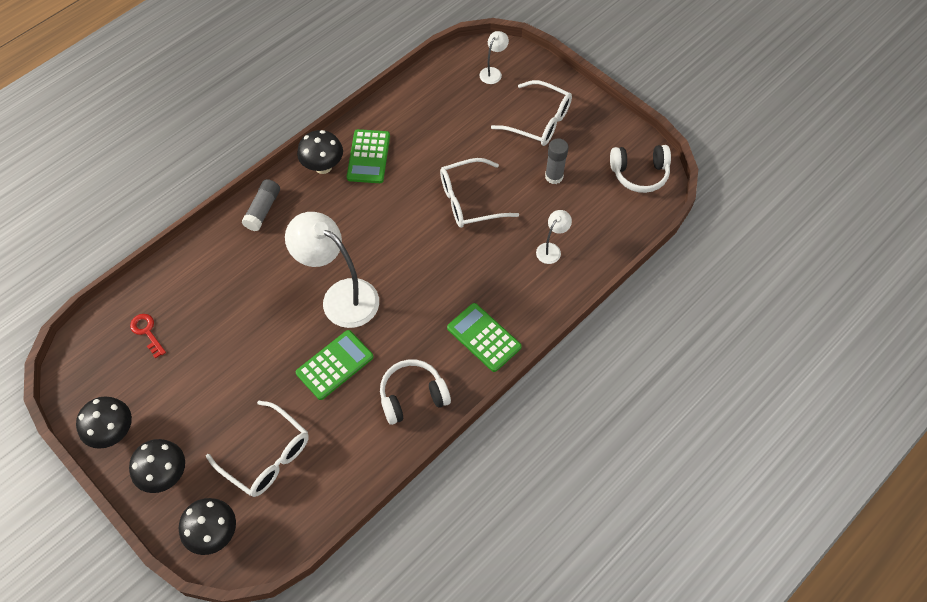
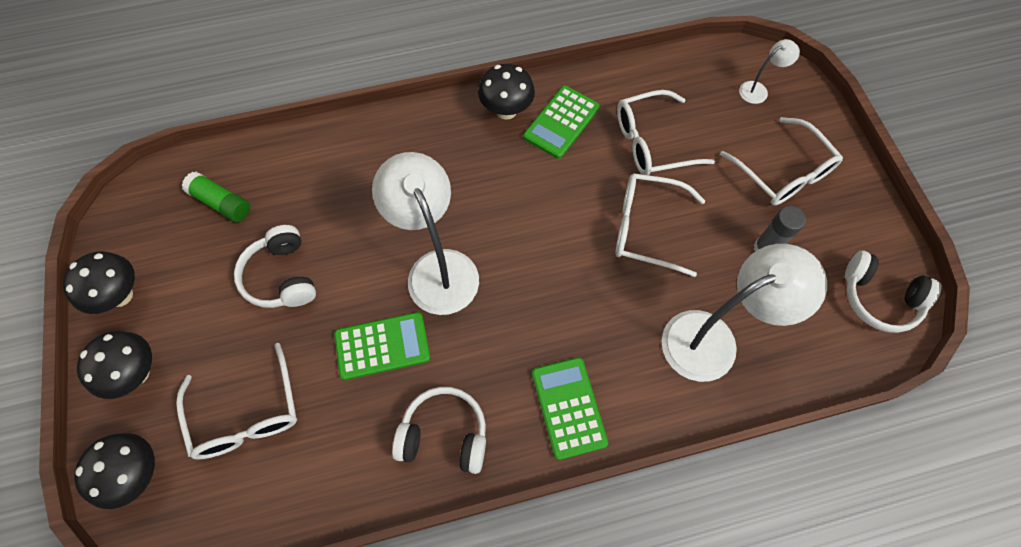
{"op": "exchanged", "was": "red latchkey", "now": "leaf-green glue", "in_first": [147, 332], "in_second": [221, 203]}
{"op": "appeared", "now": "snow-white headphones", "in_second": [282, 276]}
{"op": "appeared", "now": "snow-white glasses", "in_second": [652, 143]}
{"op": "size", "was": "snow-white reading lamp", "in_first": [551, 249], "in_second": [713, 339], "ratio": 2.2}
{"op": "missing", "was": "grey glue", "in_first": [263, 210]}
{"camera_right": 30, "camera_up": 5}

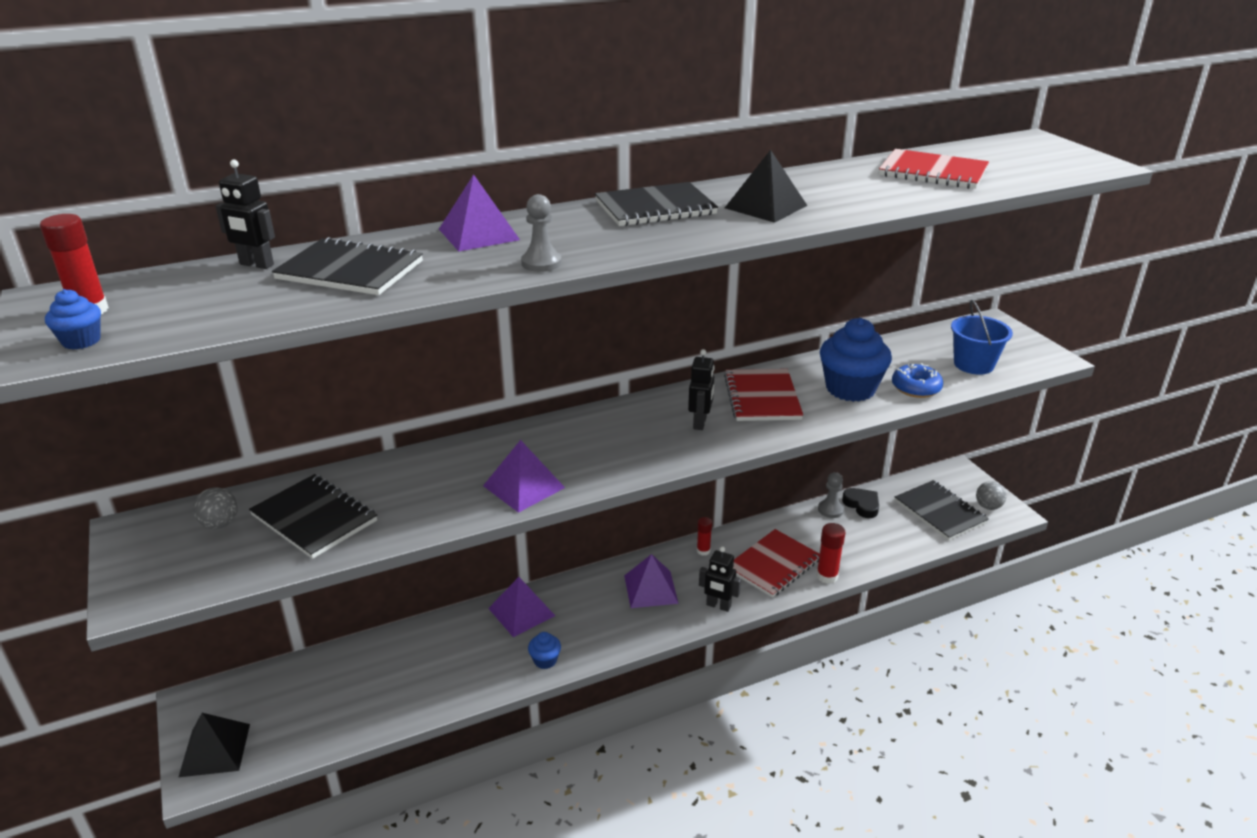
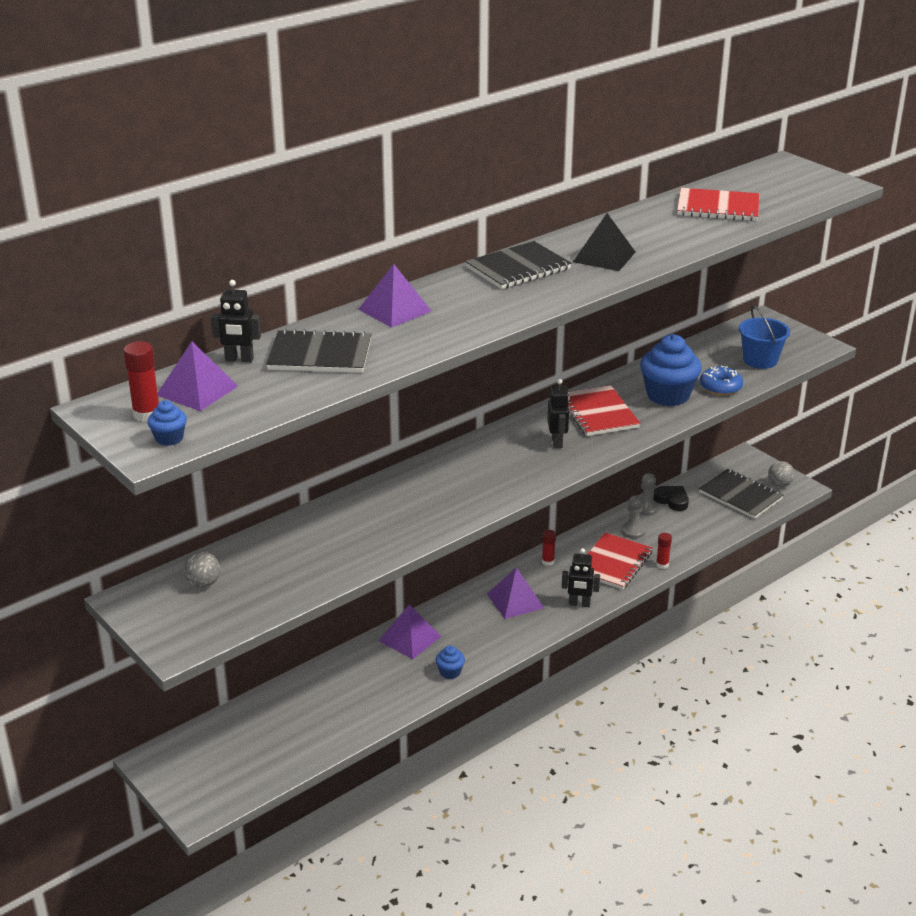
{"op": "relocated", "was": "purple pyramid", "in_first": [523, 486], "in_second": [197, 390]}
{"op": "relocated", "was": "grey game pawn", "in_first": [541, 263], "in_second": [633, 531]}
{"op": "size", "was": "red glue", "in_first": [827, 576], "in_second": [662, 565], "ratio": 0.66}
{"op": "missing", "was": "jet-black pyramid", "in_first": [215, 750]}
{"op": "missing", "was": "jet-black exercise book", "in_first": [314, 518]}
{"camera_right": -15, "camera_up": 0}

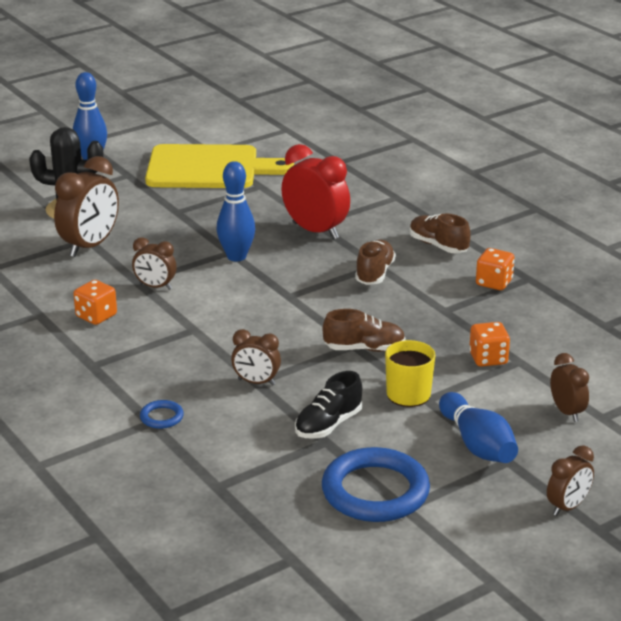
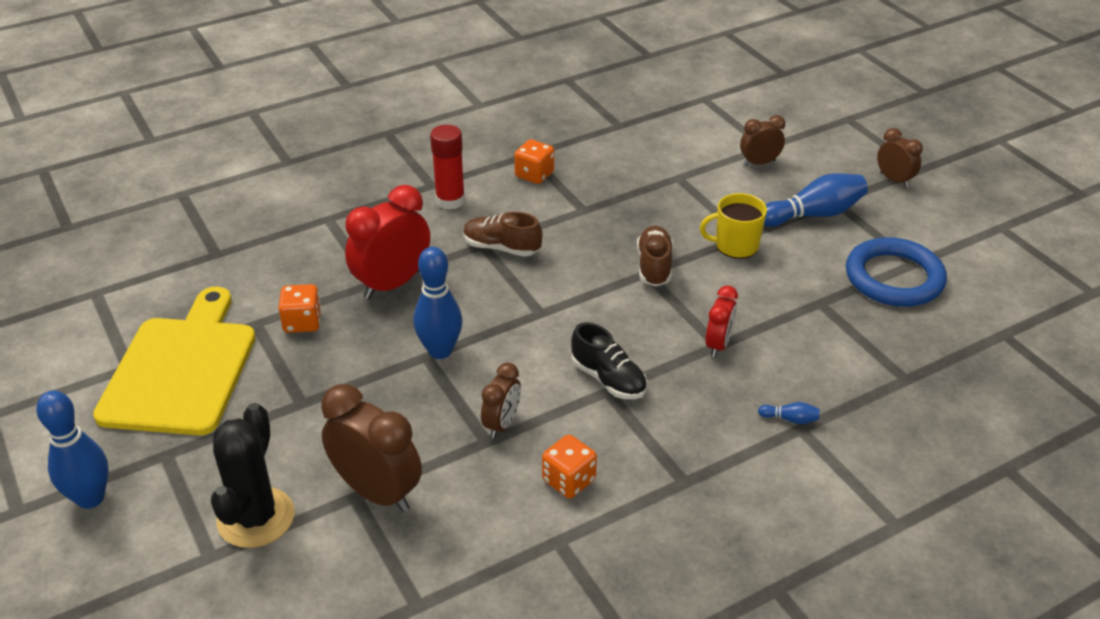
{"op": "relocated", "was": "orange game die", "in_first": [488, 358], "in_second": [302, 322]}
{"op": "exchanged", "was": "dark brown shoe", "now": "red glue", "in_first": [438, 246], "in_second": [450, 201]}
{"op": "relocated", "was": "jet-black shoe", "in_first": [328, 425], "in_second": [608, 379]}
{"op": "colour", "was": "dark brown clock", "now": "red clock", "in_first": [256, 382], "in_second": [718, 345]}
{"op": "exchanged", "was": "blue ring", "now": "blue skittle", "in_first": [161, 417], "in_second": [790, 419]}
{"camera_right": -85, "camera_up": 10}

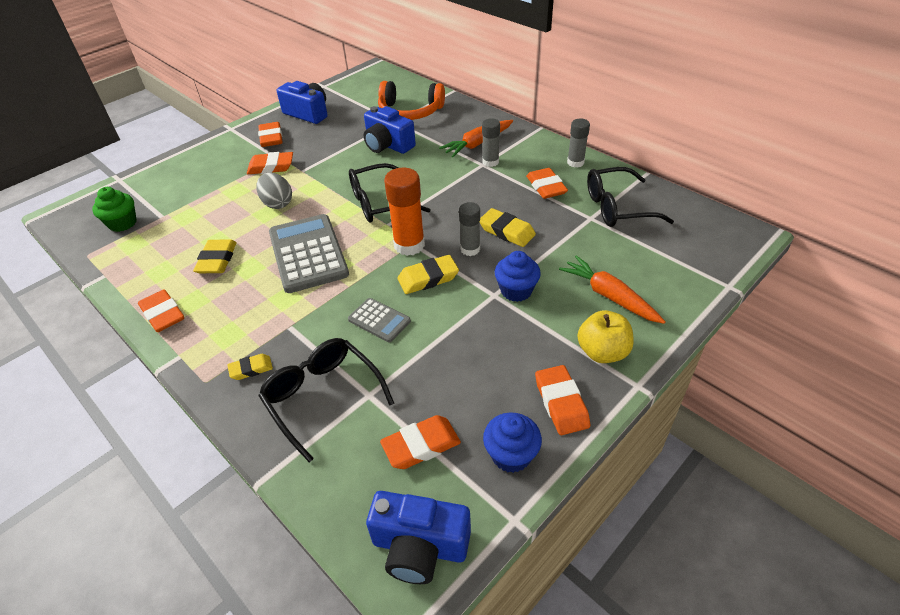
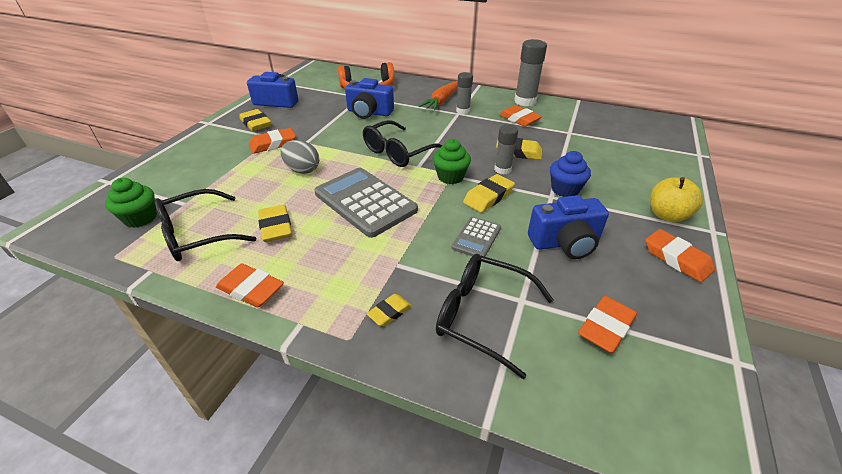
{"op": "relocated", "was": "jet-black glasses", "in_first": [617, 207], "in_second": [198, 235]}
{"op": "colour", "was": "orange gum eraser", "now": "bright yellow gum eraser", "in_first": [271, 138], "in_second": [256, 123]}
{"op": "exchanged", "was": "orange glue", "now": "leaf-green fairy cake", "in_first": [409, 245], "in_second": [450, 177]}
{"op": "spun", "was": "grey pocket calculator", "in_first": [379, 320], "in_second": [476, 238], "clockwise": 105}
{"op": "size", "was": "grey glue", "in_first": [575, 162], "in_second": [525, 101], "ratio": 1.61}
{"op": "relocated", "was": "blue compact camera", "in_first": [419, 546], "in_second": [565, 243]}
{"op": "missing", "was": "blue fairy cake", "in_first": [511, 455]}
{"op": "missing", "was": "orange carrot", "in_first": [609, 296]}
{"camera_right": -25, "camera_up": -5}

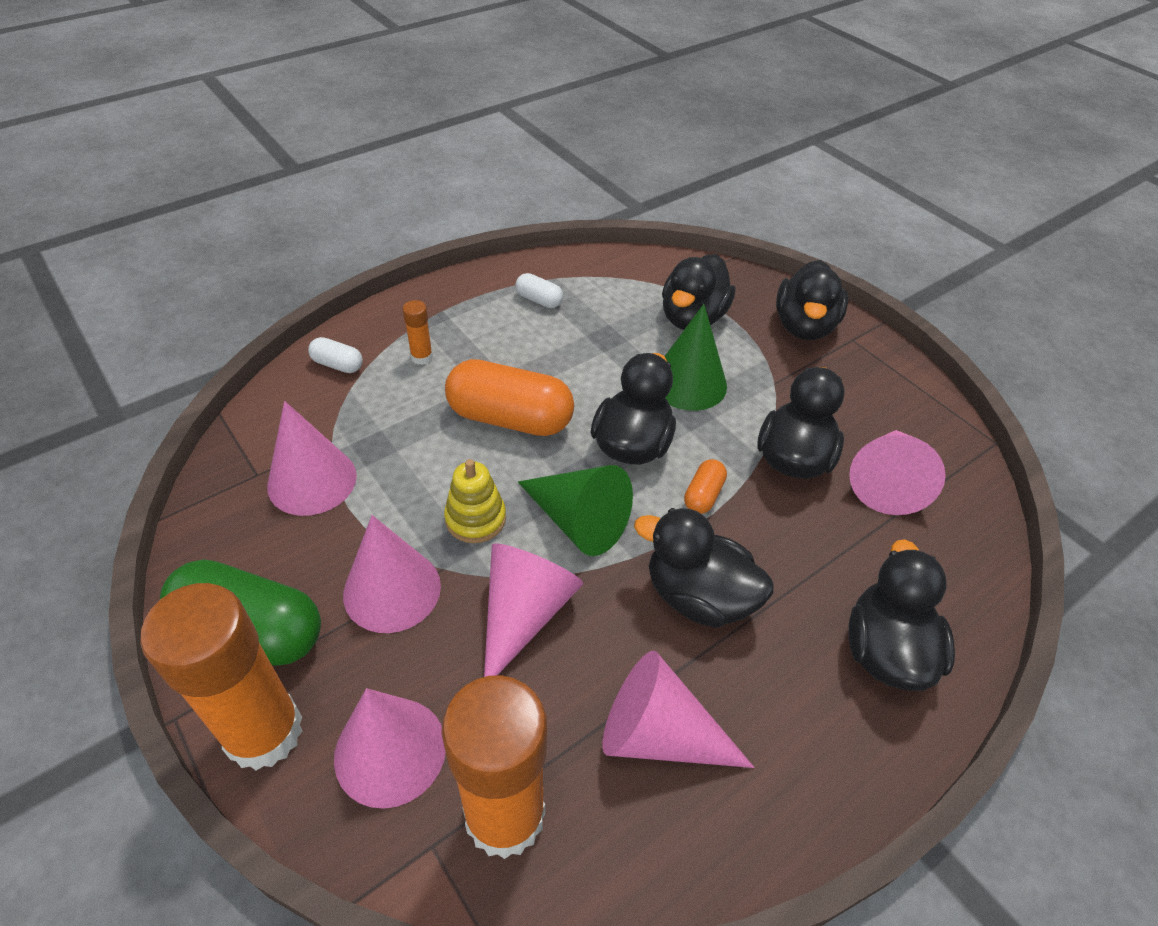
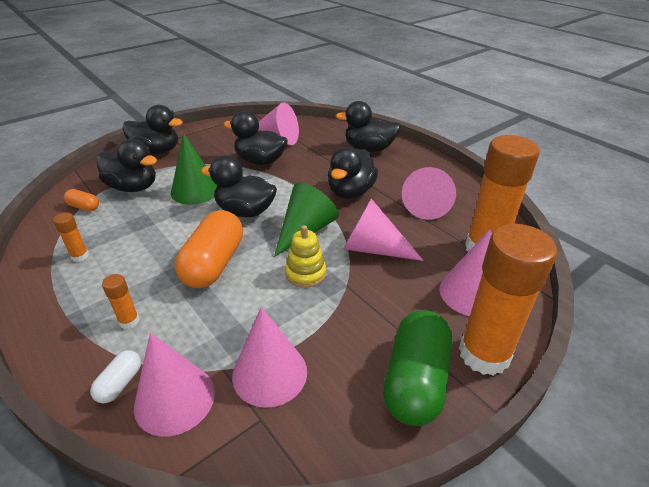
{"op": "exchanged", "was": "snow-white pill shape", "now": "orange glue", "in_first": [539, 300], "in_second": [80, 256]}
{"op": "relocated", "was": "orange pill shape", "in_first": [703, 495], "in_second": [84, 207]}
{"op": "relocated", "was": "pink solid cone", "in_first": [392, 590], "in_second": [174, 399]}
{"camera_right": -90, "camera_up": -10}

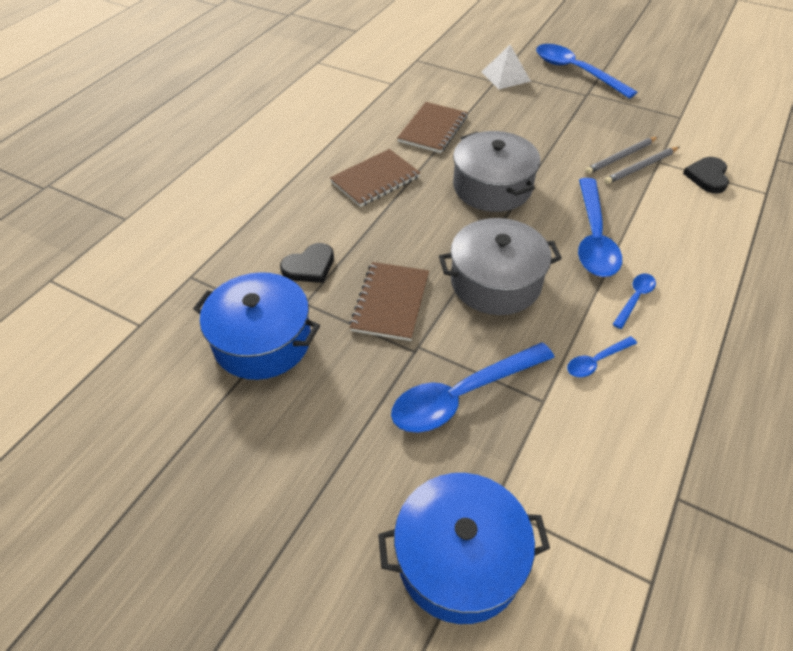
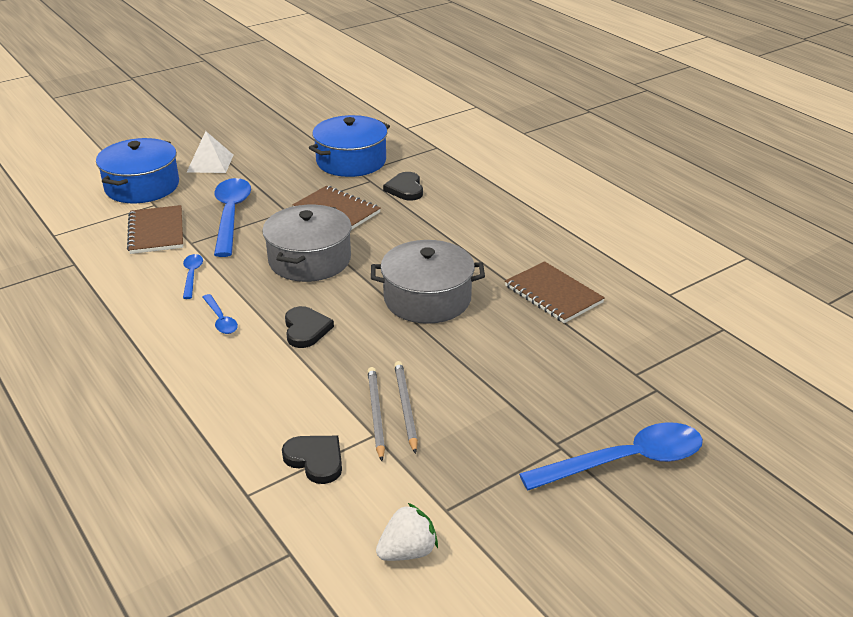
{"op": "relocated", "was": "dark brown exercise book", "in_first": [375, 179], "in_second": [156, 231]}
{"op": "relocated", "was": "snow-white pyramid", "in_first": [505, 76], "in_second": [210, 163]}
{"op": "exchanged", "was": "blue spoon", "now": "jet-black love heart", "in_first": [593, 238], "in_second": [306, 329]}
{"op": "appeared", "now": "snow-white berry", "in_second": [407, 551]}
{"camera_right": 115, "camera_up": -15}

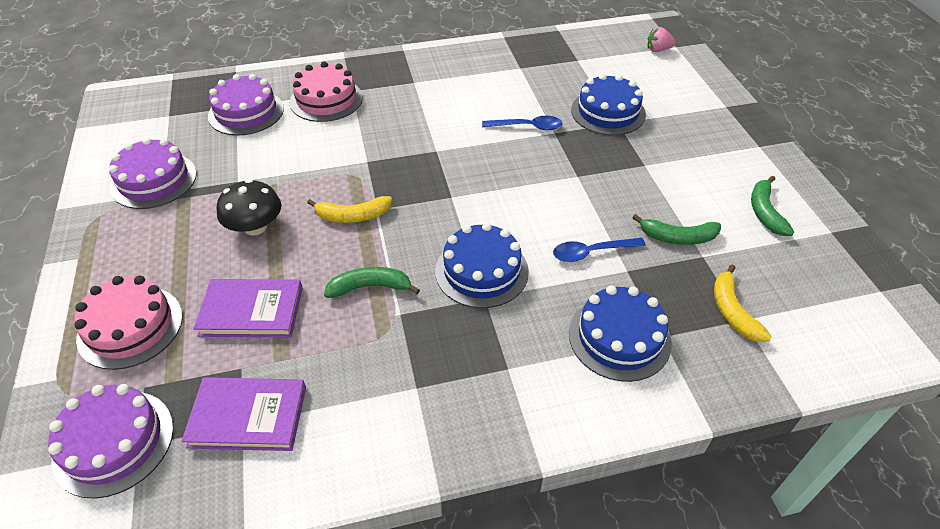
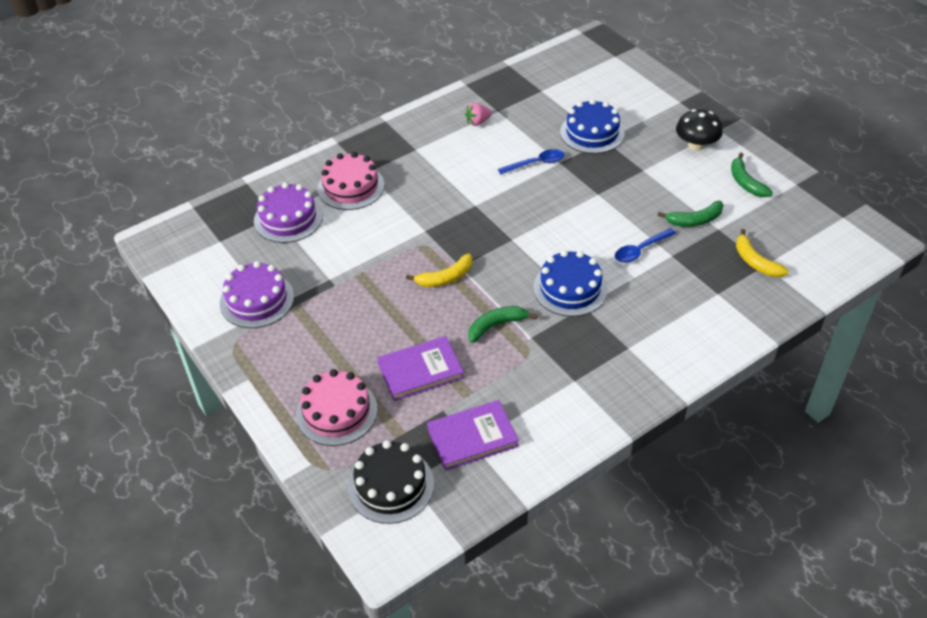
{"op": "colour", "was": "purple gateau", "now": "jet-black gateau", "in_first": [114, 442], "in_second": [391, 485]}
{"op": "relocated", "was": "pink berry", "in_first": [658, 50], "in_second": [478, 122]}
{"op": "relocated", "was": "jet-black fungus", "in_first": [255, 227], "in_second": [696, 144]}
{"op": "missing", "was": "blue gateau", "in_first": [619, 337]}
{"camera_right": -20, "camera_up": 0}

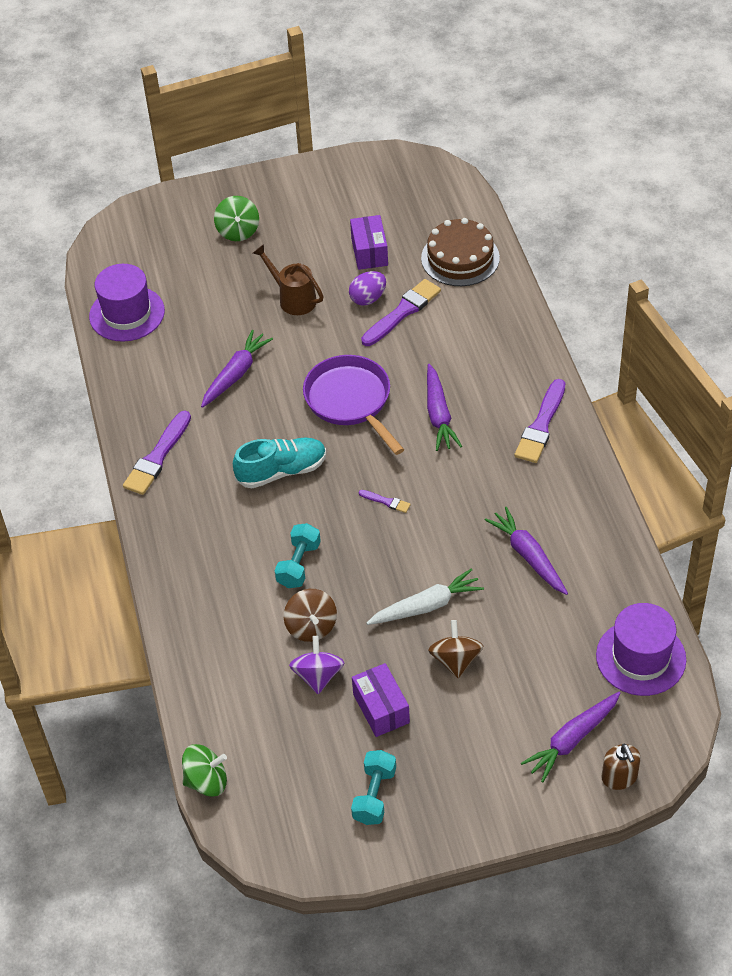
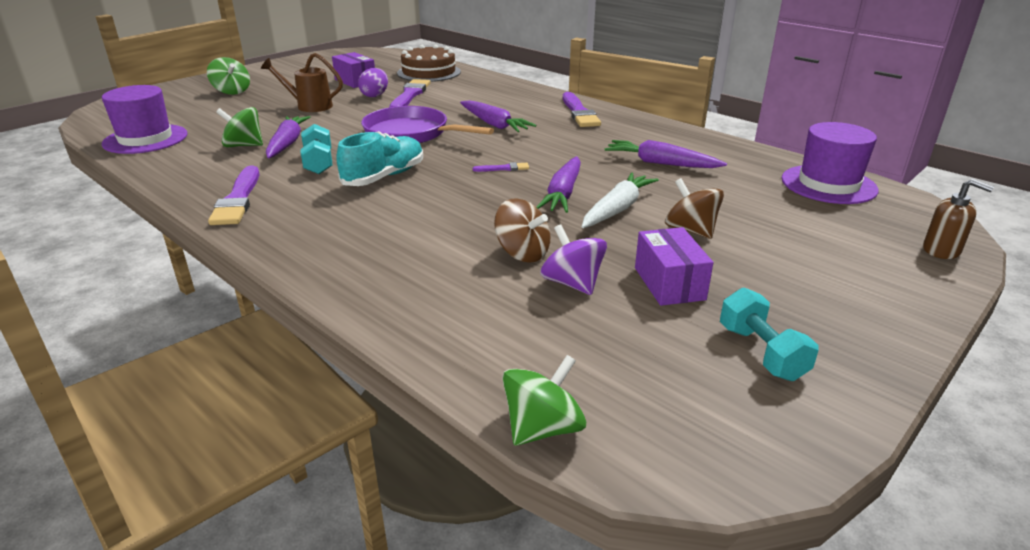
{"op": "appeared", "now": "leaf-green spinning top", "in_second": [244, 146]}
{"op": "relocated", "was": "aqua dumbbell", "in_first": [299, 564], "in_second": [319, 163]}
{"op": "relocated", "was": "purple carrot", "in_first": [572, 740], "in_second": [563, 193]}
{"op": "spun", "was": "purple parcel", "in_first": [381, 708], "in_second": [669, 283], "clockwise": 45}
{"camera_right": -35, "camera_up": -20}

